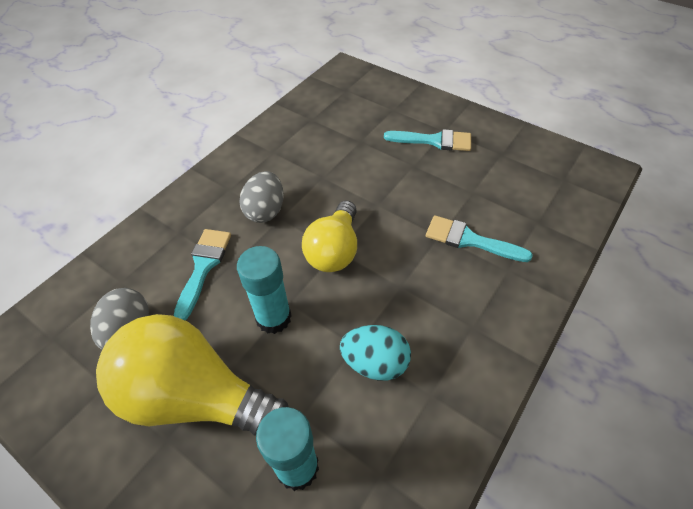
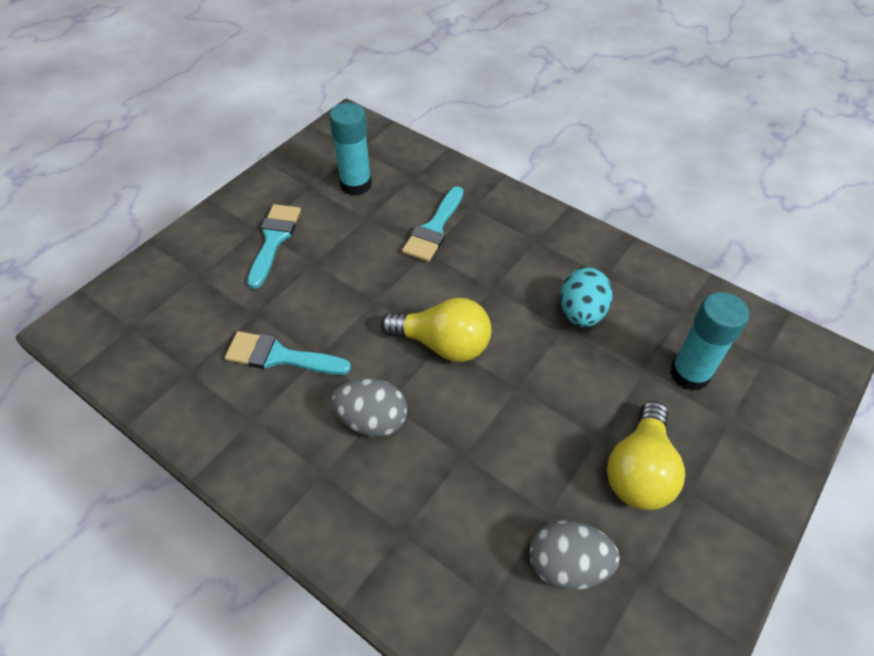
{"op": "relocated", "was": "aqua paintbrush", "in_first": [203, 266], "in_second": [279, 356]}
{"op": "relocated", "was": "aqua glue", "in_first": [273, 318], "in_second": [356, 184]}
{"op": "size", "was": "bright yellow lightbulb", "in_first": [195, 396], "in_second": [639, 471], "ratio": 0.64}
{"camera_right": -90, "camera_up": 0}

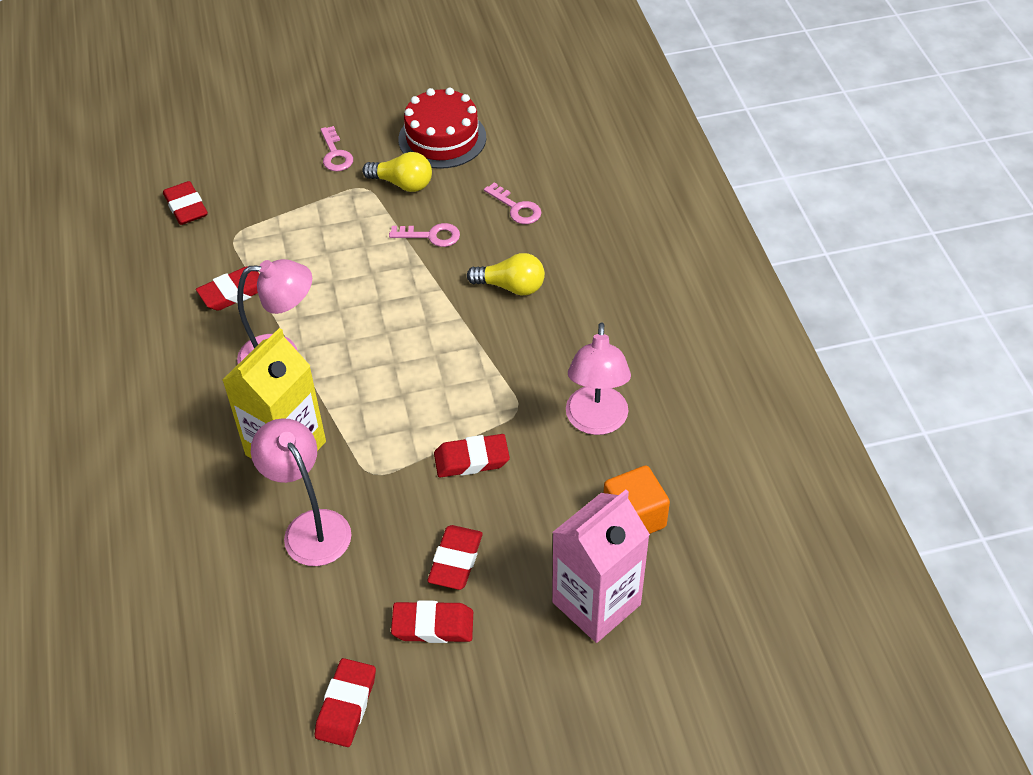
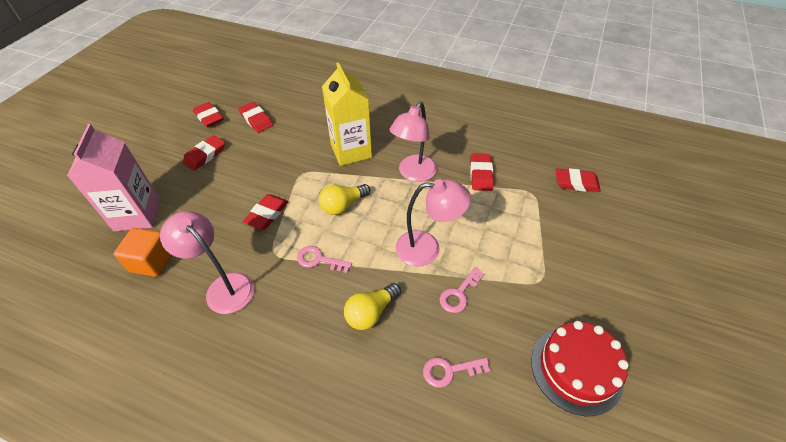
{"op": "relocated", "was": "red gum eraser", "in_first": [455, 560], "in_second": [256, 120]}
{"op": "relocated", "was": "pink latchkey", "in_first": [335, 154], "in_second": [319, 260]}
{"op": "relocated", "was": "bright yellow lightbulb", "in_first": [402, 184], "in_second": [343, 205]}
{"op": "relocated", "was": "pink reading lamp", "in_first": [310, 527], "in_second": [427, 248]}
{"camera_right": 125, "camera_up": 0}

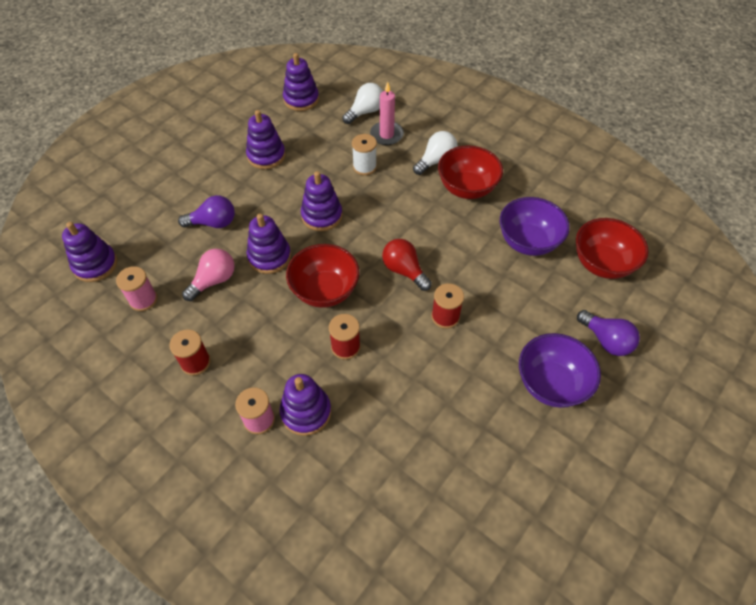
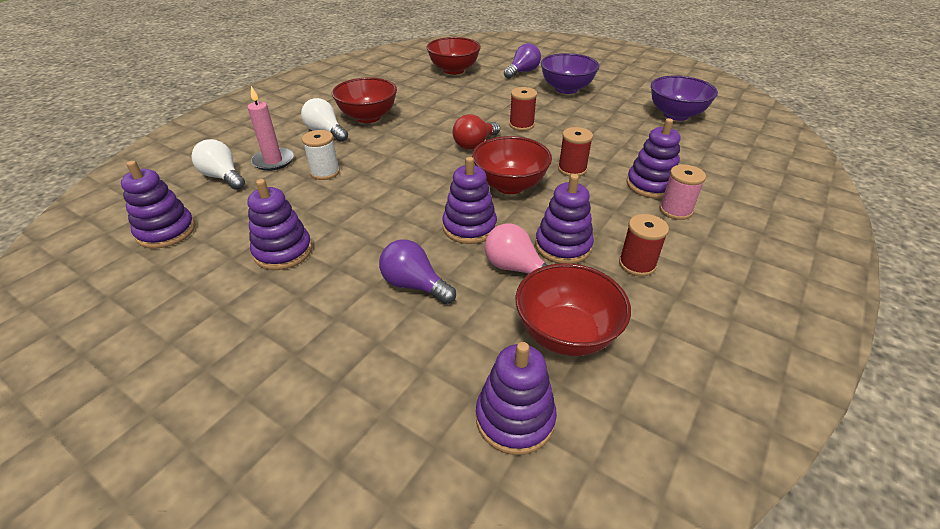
{"op": "spun", "was": "purple lightbulb", "in_first": [213, 223], "in_second": [414, 285], "clockwise": -45}
{"op": "exchanged", "was": "pink spool", "now": "red serving bowl", "in_first": [143, 299], "in_second": [566, 334]}
{"op": "relocated", "was": "purple stacking toy", "in_first": [322, 216], "in_second": [563, 246]}
{"op": "relocated", "was": "purple serving bowl", "in_first": [528, 242], "in_second": [676, 115]}
{"camera_right": -95, "camera_up": -15}

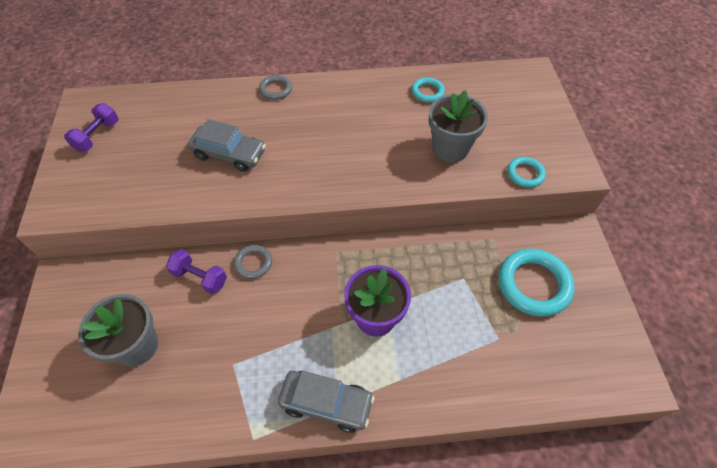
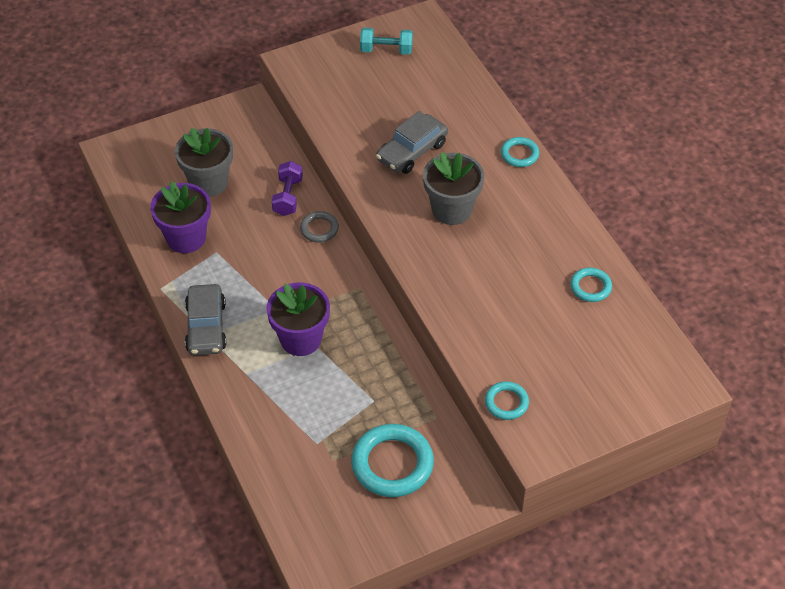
{"op": "appeared", "now": "purple plant pot", "in_second": [186, 238]}
{"op": "colour", "was": "purple dumbbell", "now": "aqua dumbbell", "in_first": [97, 136], "in_second": [386, 50]}
{"op": "spun", "was": "grey car", "in_first": [229, 154], "in_second": [412, 151], "clockwise": 45}
{"op": "relocated", "was": "grey plant pot", "in_first": [450, 148], "in_second": [451, 210]}
{"op": "colour", "was": "grey ring", "now": "aqua ring", "in_first": [276, 89], "in_second": [519, 154]}
{"camera_right": 70, "camera_up": -5}

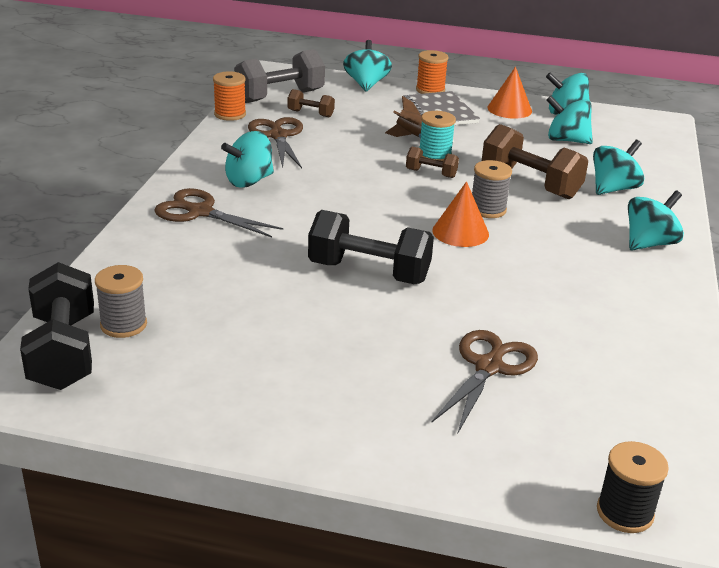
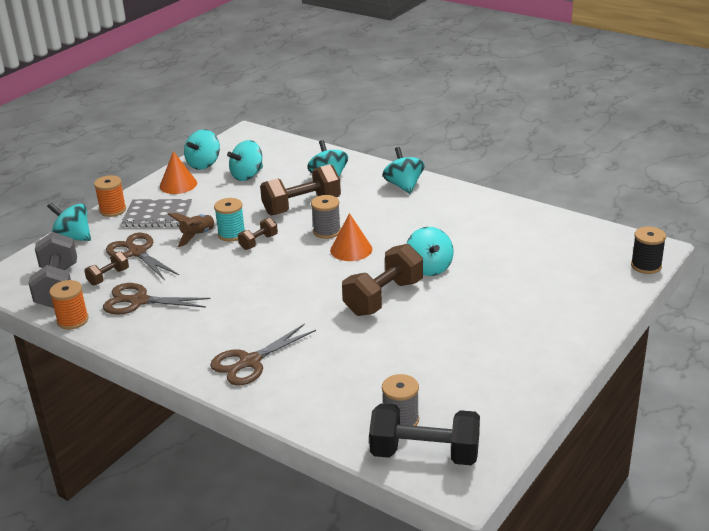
{"op": "relocated", "was": "dark brown scissors", "in_first": [489, 366], "in_second": [137, 252]}
{"op": "colour", "was": "jet-black dumbbell", "now": "dark brown dumbbell", "in_first": [369, 272], "in_second": [383, 297]}
{"op": "relocated", "was": "aqua spinning top", "in_first": [249, 181], "in_second": [429, 268]}
{"camera_right": -65, "camera_up": 0}

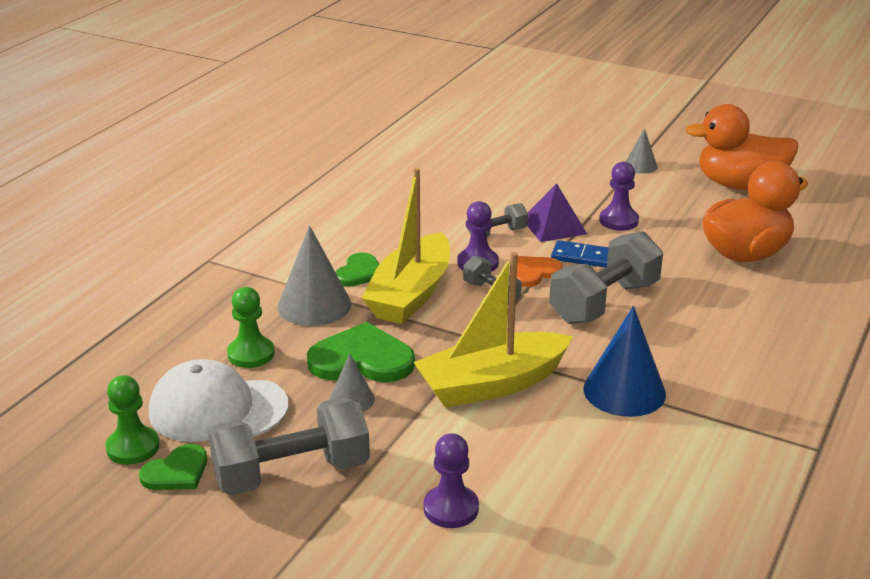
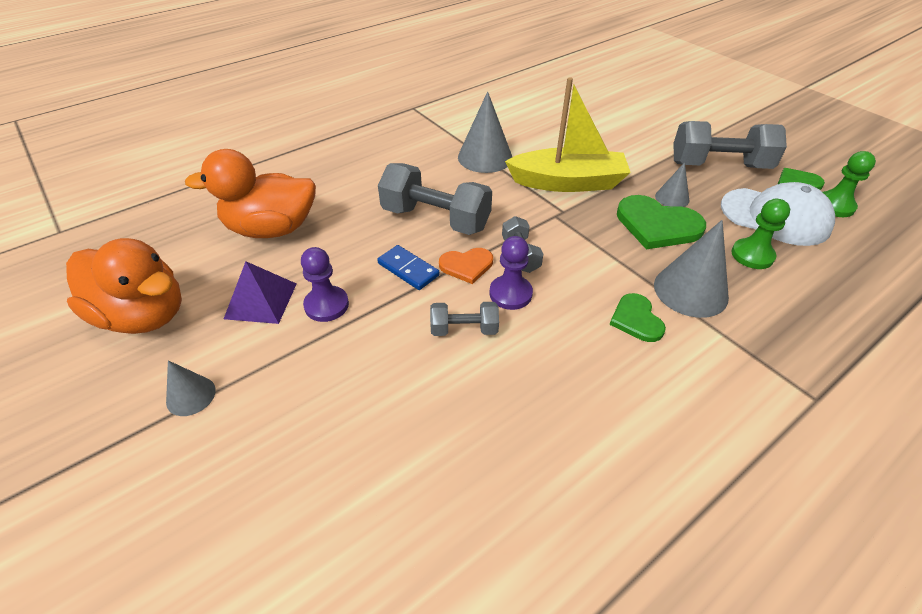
{"op": "relocated", "was": "purple pyramid", "in_first": [554, 226], "in_second": [261, 301]}
{"op": "spun", "was": "grey dumbbell", "in_first": [604, 302], "in_second": [435, 219], "clockwise": 45}
{"op": "colour", "was": "blue solid cone", "now": "grey solid cone", "in_first": [624, 391], "in_second": [485, 157]}
{"op": "spun", "was": "leaf-green love heart", "in_first": [359, 272], "in_second": [636, 319], "clockwise": -60}
{"op": "missing", "was": "bright yellow boat", "in_first": [411, 294]}
{"op": "missing", "was": "purple game pawn", "in_first": [451, 508]}
{"camera_right": -155, "camera_up": 15}

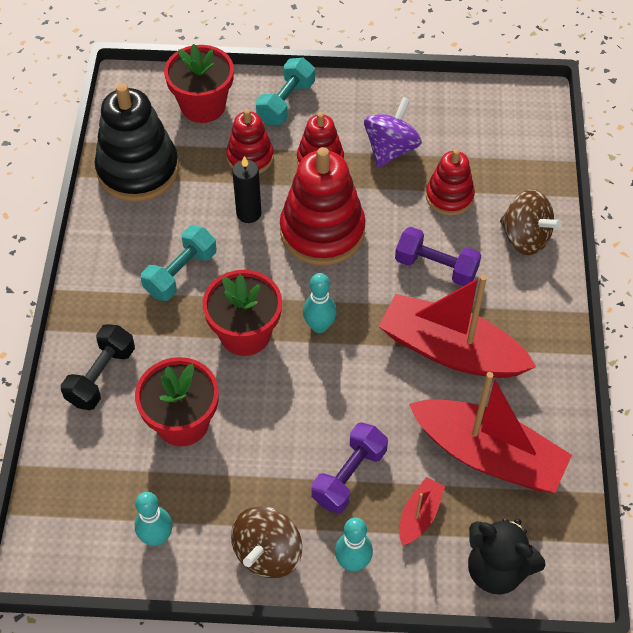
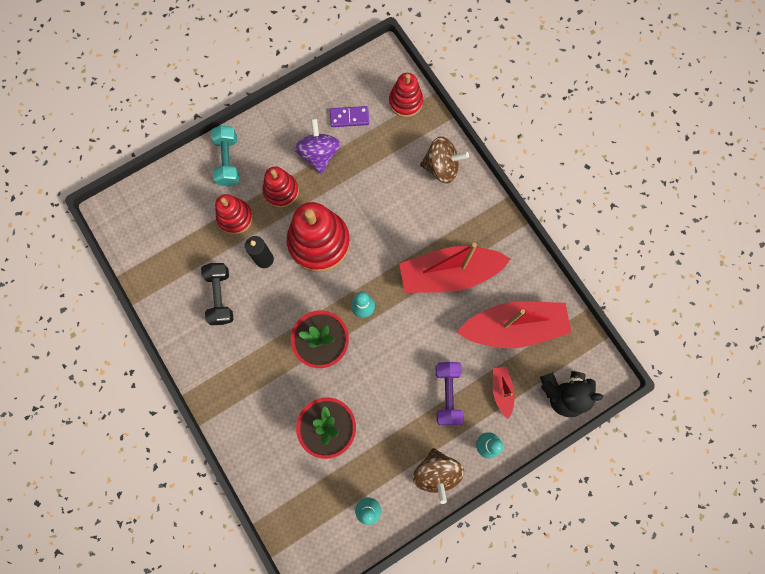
{"op": "relocated", "was": "jet-black dumbbell", "in_first": [101, 376], "in_second": [220, 296]}
{"op": "appeared", "now": "purple domino piece", "in_second": [349, 117]}
{"op": "relocated", "was": "red stacking toy", "in_first": [449, 196], "in_second": [405, 102]}
{"op": "missing", "was": "jet-black stacking toy", "in_first": [138, 170]}
{"op": "missing", "was": "aqua dumbbell", "in_first": [181, 273]}
{"op": "missing", "was": "red plant pot", "in_first": [203, 106]}
{"op": "missing", "was": "purple dumbbell", "in_first": [436, 267]}
{"camera_right": -35, "camera_up": 20}

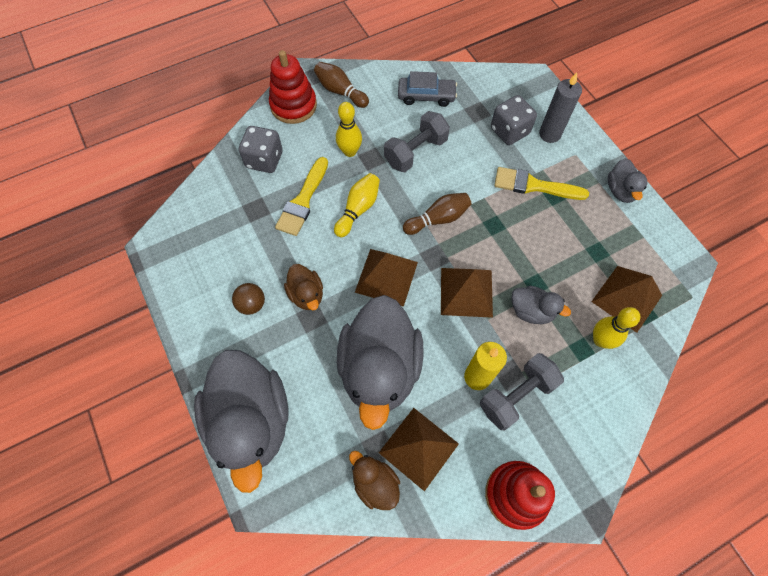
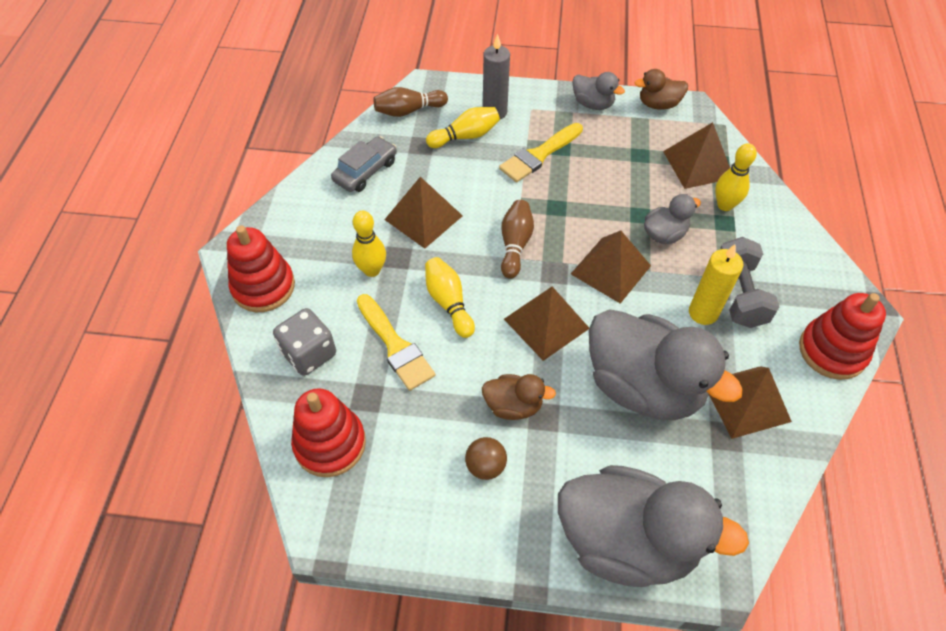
{"op": "appeared", "now": "red stacking toy", "in_second": [330, 444]}
{"op": "relocated", "was": "dark brown skittle", "in_first": [340, 91], "in_second": [408, 111]}
{"op": "exchanged", "was": "grey dumbbell", "now": "dark brown pyramid", "in_first": [415, 152], "in_second": [423, 217]}
{"op": "exchanged", "was": "grey game die", "now": "bright yellow skittle", "in_first": [509, 131], "in_second": [465, 136]}
{"op": "relocated", "was": "dark brown toy duck", "in_first": [375, 483], "in_second": [658, 104]}
{"camera_right": -55, "camera_up": -10}

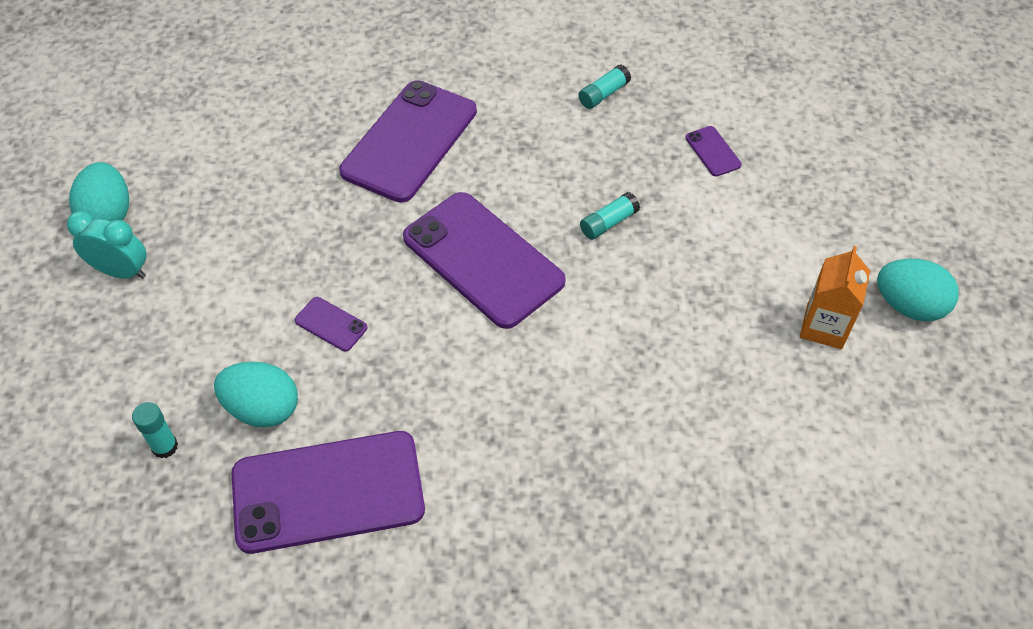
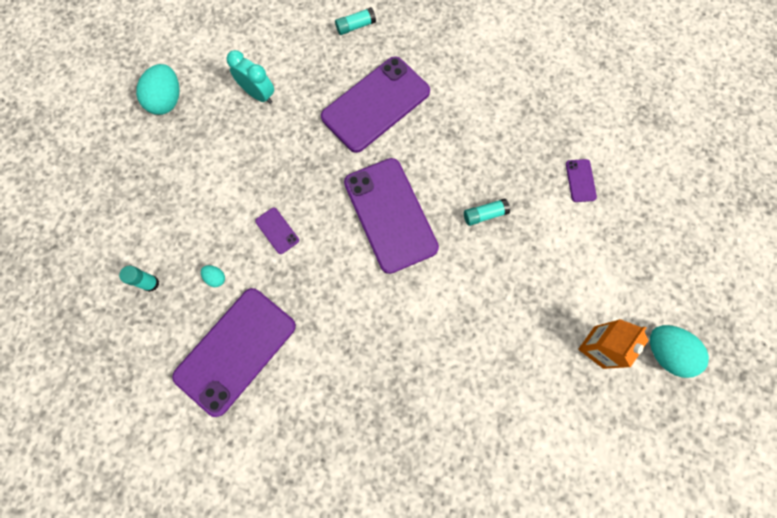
{"op": "spun", "was": "purple smartphone", "in_first": [328, 492], "in_second": [236, 350], "clockwise": -60}
{"op": "size", "was": "aqua toy egg", "in_first": [263, 409], "in_second": [216, 278], "ratio": 0.47}
{"op": "relocated", "was": "aqua clock", "in_first": [121, 271], "in_second": [258, 94]}
{"op": "relocated", "was": "aqua glue", "in_first": [604, 94], "in_second": [355, 26]}
{"camera_right": 20, "camera_up": 20}

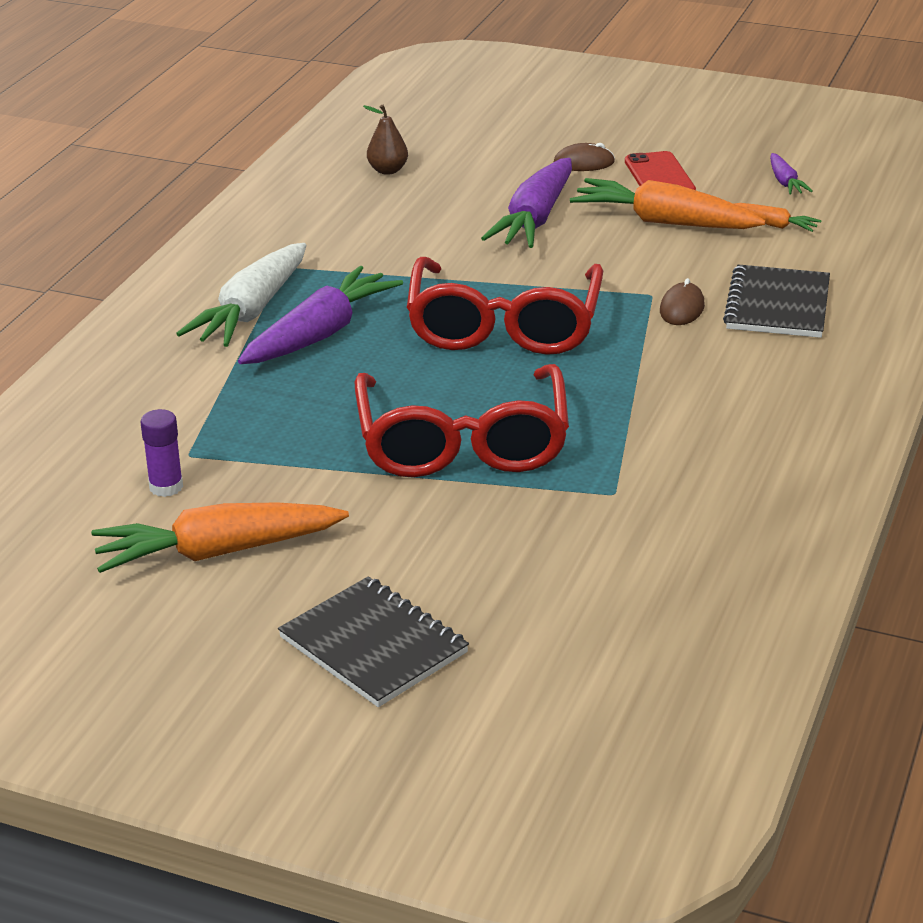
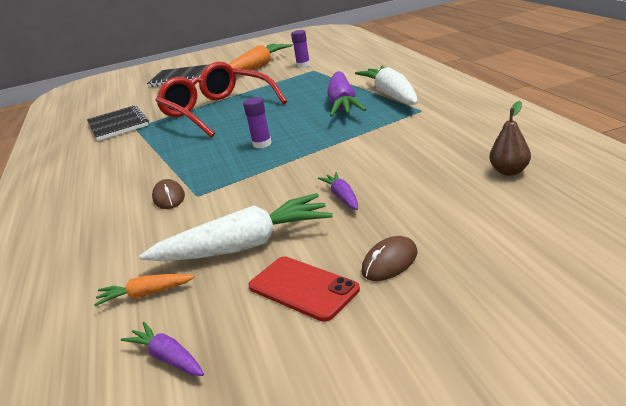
{"op": "relocated", "was": "jet-black exercise book", "in_first": [777, 305], "in_second": [118, 125]}
{"op": "colour", "was": "orange carrot", "now": "snow-white carrot", "in_first": [664, 222], "in_second": [245, 246]}
{"op": "exchanged", "was": "red glasses", "now": "purple glue", "in_first": [504, 326], "in_second": [262, 144]}
{"op": "size", "was": "purple carrot", "in_first": [534, 219], "in_second": [342, 197], "ratio": 0.48}
{"camera_right": 145, "camera_up": -5}

